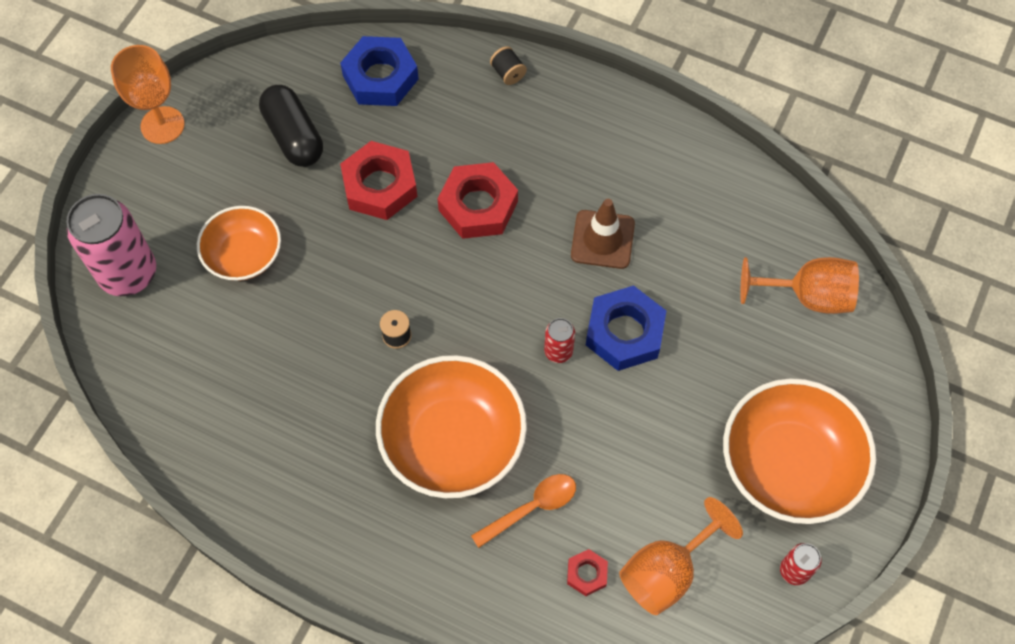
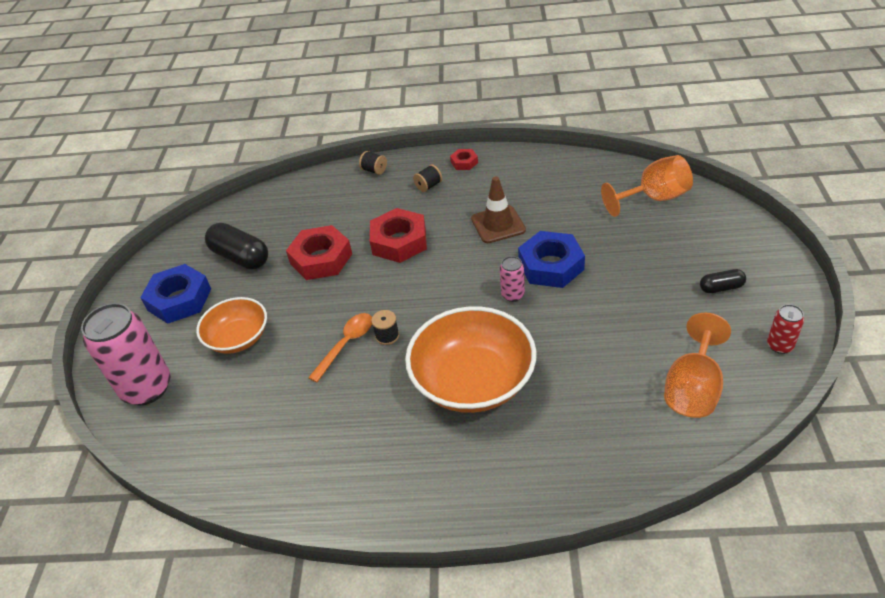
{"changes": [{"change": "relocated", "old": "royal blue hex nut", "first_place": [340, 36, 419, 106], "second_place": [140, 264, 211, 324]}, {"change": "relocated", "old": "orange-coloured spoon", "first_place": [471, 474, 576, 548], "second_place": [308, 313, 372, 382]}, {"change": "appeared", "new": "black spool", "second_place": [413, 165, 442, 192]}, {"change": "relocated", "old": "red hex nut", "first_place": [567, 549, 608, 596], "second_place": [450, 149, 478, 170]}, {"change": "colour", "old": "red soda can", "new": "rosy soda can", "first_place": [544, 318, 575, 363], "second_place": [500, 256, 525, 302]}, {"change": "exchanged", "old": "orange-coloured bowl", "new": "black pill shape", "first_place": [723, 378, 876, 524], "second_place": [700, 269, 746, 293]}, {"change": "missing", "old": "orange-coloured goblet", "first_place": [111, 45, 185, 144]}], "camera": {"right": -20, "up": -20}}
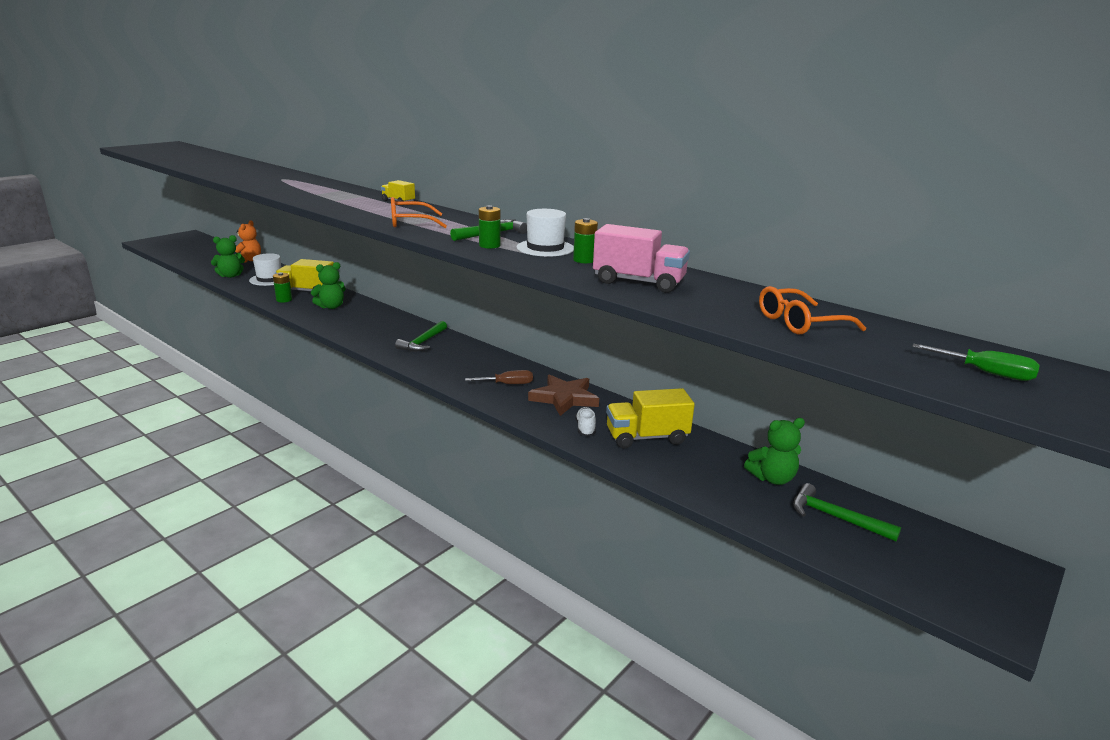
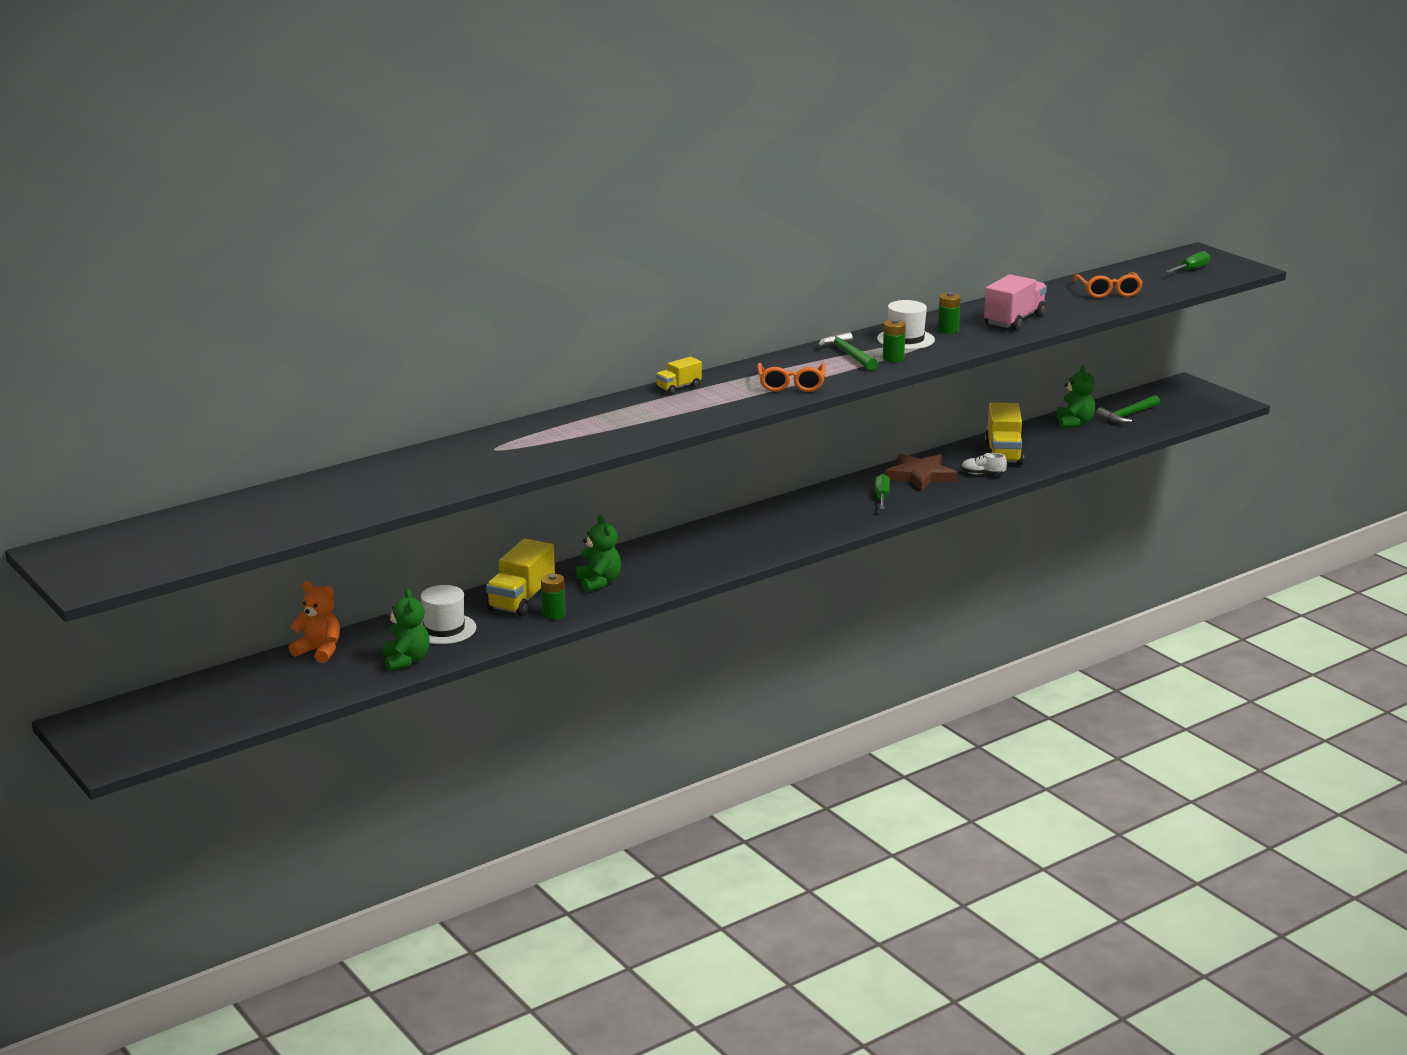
{"changes": [{"change": "colour", "old": "dark brown screwdriver", "new": "green screwdriver", "first_place": [465, 370, 533, 384], "second_place": [875, 474, 890, 509]}, {"change": "missing", "old": "green hammer", "first_place": [395, 321, 447, 351]}], "camera": {"right": -75, "up": 0}}
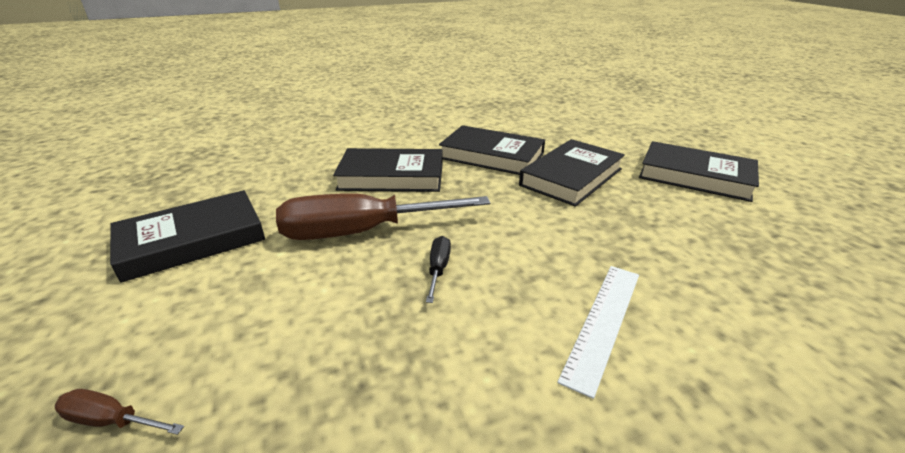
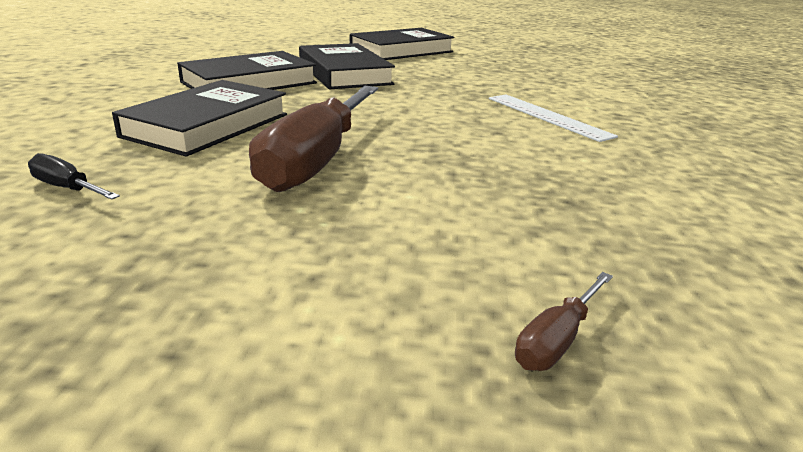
{"changes": [{"change": "relocated", "old": "black screwdriver", "first_place": [426, 236, 451, 303], "second_place": [28, 153, 120, 200]}, {"change": "missing", "old": "black book", "first_place": [110, 190, 265, 283]}], "camera": {"right": -65, "up": -5}}
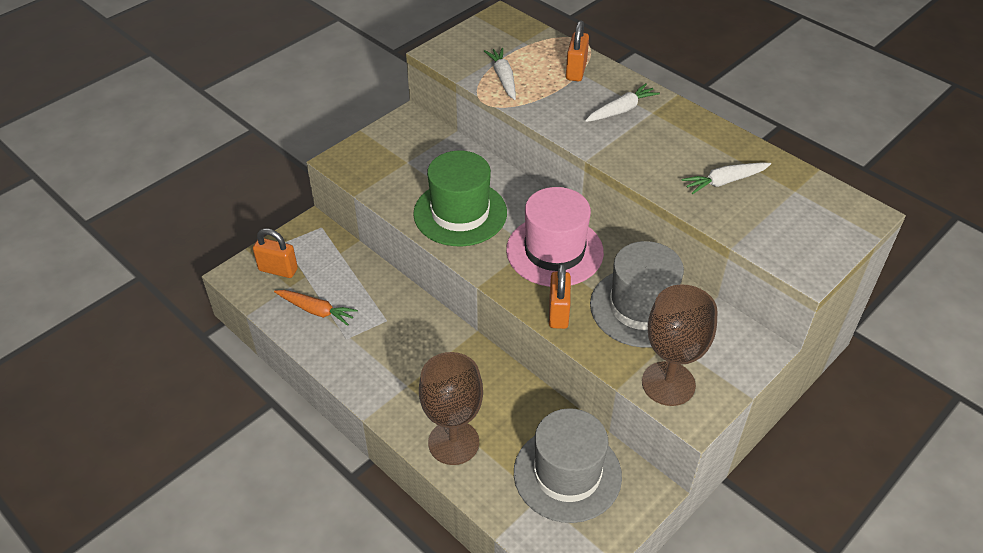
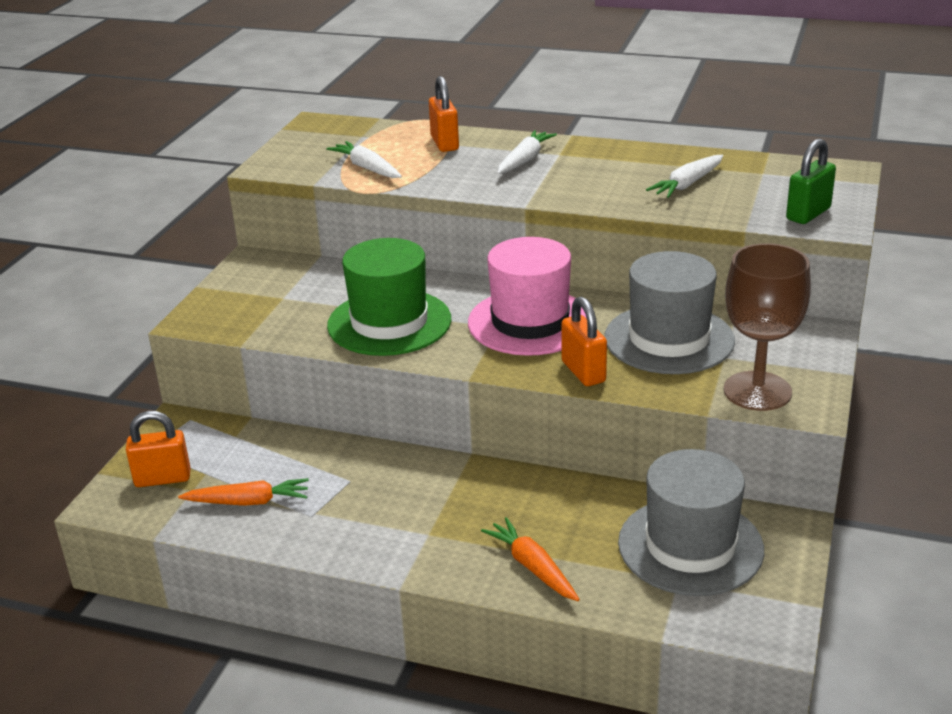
{"changes": [{"change": "exchanged", "old": "dark brown goblet", "new": "orange-coloured carrot", "first_place": [419, 352, 483, 465], "second_place": [481, 517, 580, 601]}, {"change": "appeared", "new": "green small lock", "second_place": [786, 139, 836, 224]}], "camera": {"right": -25, "up": -15}}
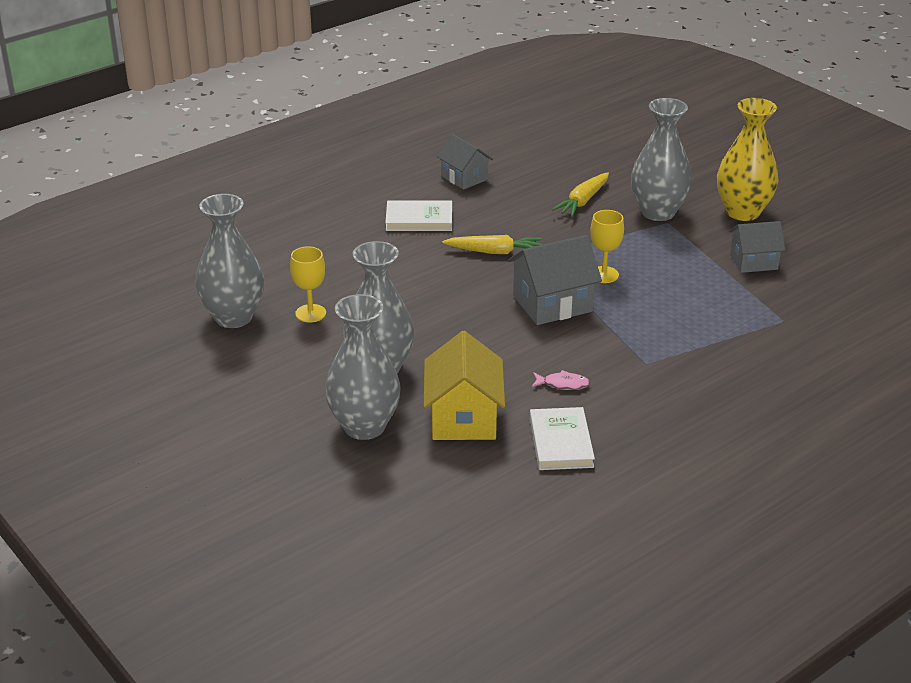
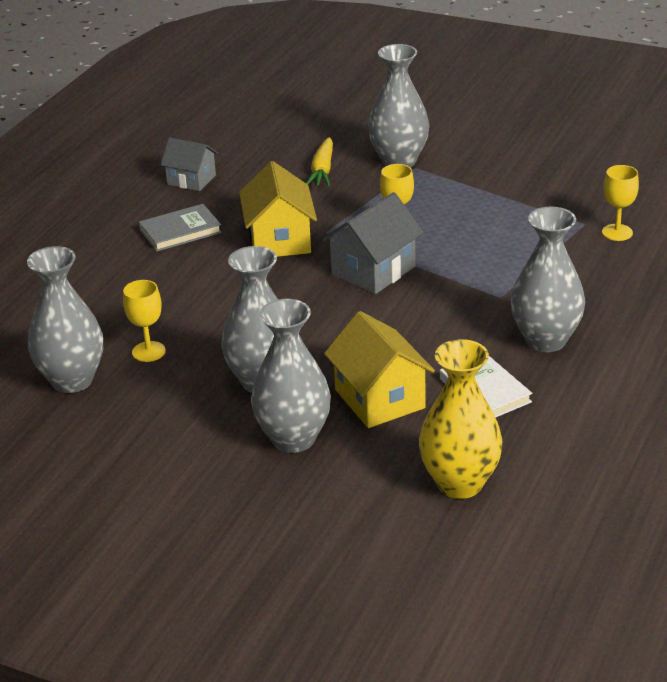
{"changes": [{"change": "colour", "old": "snow-white book", "new": "grey book", "first_place": [385, 201, 452, 231], "second_place": [139, 204, 222, 252]}, {"change": "exchanged", "old": "golden carrot", "new": "golden house", "first_place": [442, 235, 542, 254], "second_place": [239, 161, 317, 257]}, {"change": "relocated", "old": "golden flower vase", "first_place": [717, 98, 779, 221], "second_place": [419, 339, 502, 499]}, {"change": "appeared", "new": "grey flower vase", "second_place": [511, 207, 585, 352]}, {"change": "appeared", "new": "golden goblet", "second_place": [602, 165, 639, 241]}, {"change": "missing", "old": "rosy toy fish", "first_place": [532, 370, 590, 390]}, {"change": "missing", "old": "grey house", "first_place": [729, 221, 785, 273]}], "camera": {"right": -25, "up": 0}}
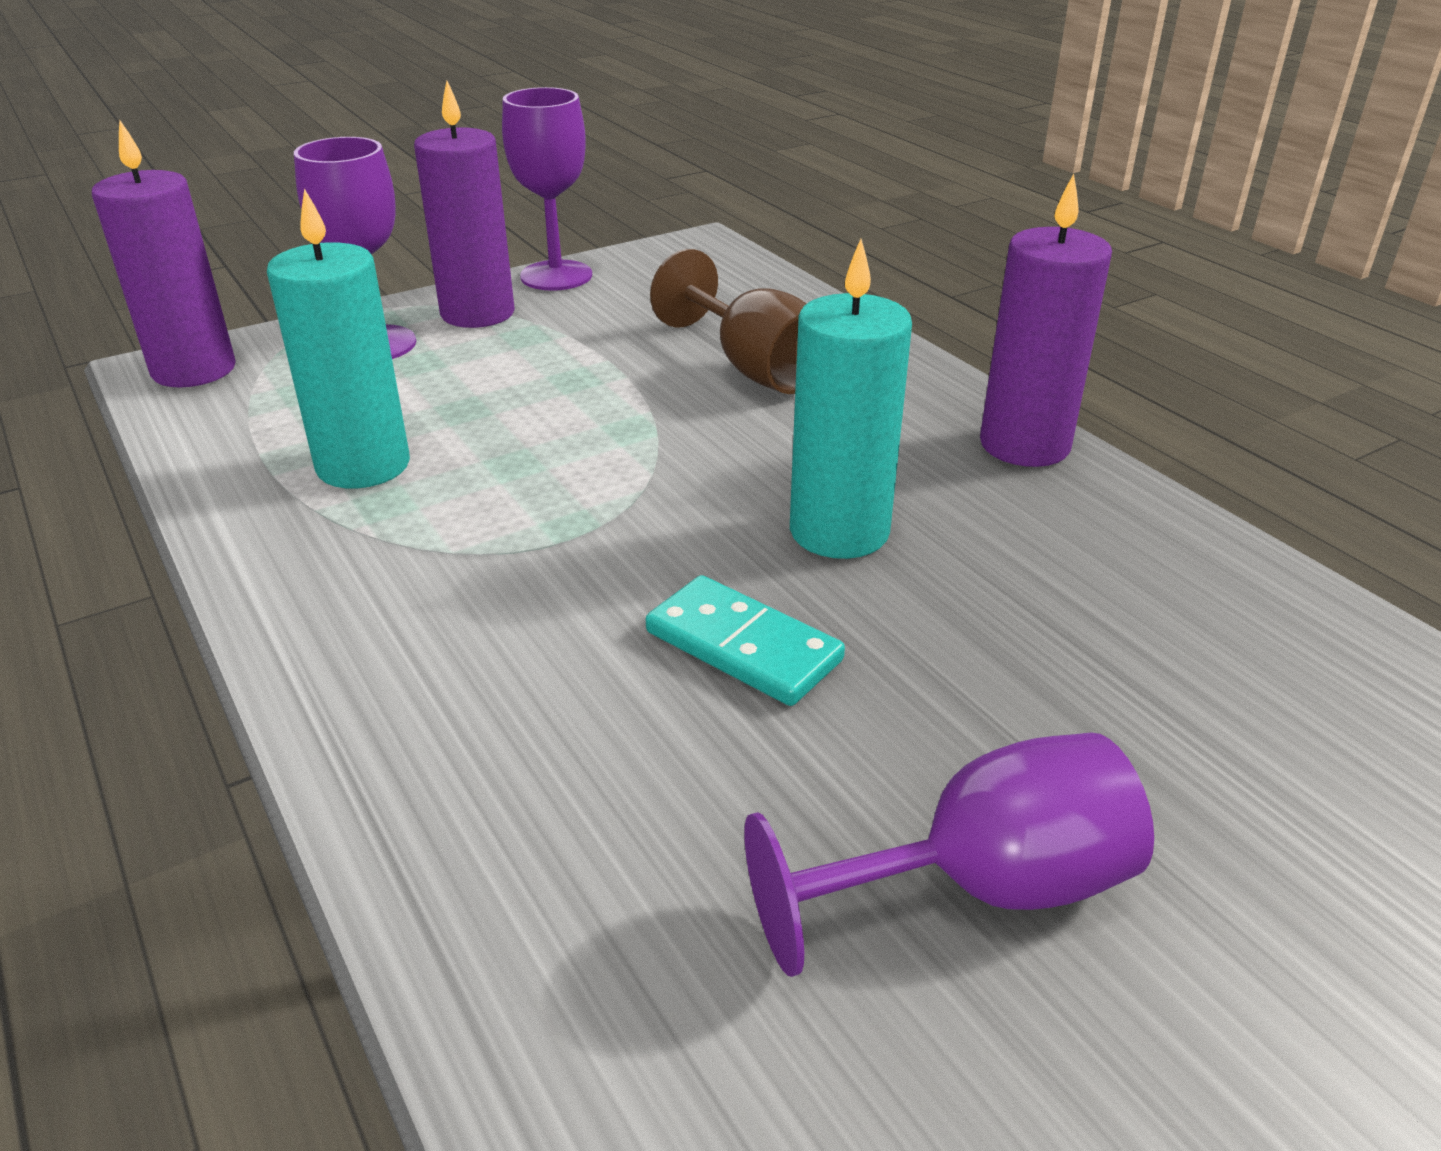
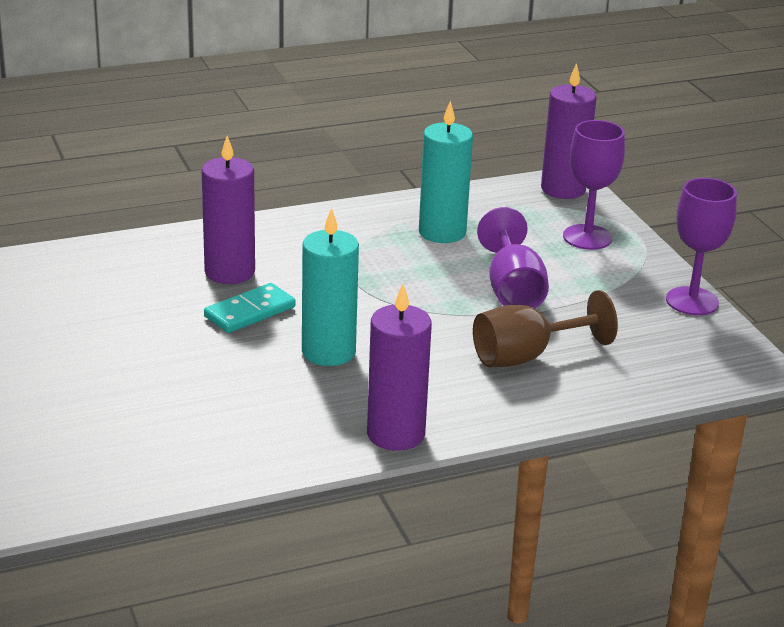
{"changes": [{"change": "relocated", "old": "violet candle", "first_place": [414, 81, 515, 328], "second_place": [202, 136, 255, 284]}, {"change": "relocated", "old": "violet goblet", "first_place": [744, 732, 1154, 977], "second_place": [477, 207, 549, 308]}], "camera": {"right": 100, "up": -5}}
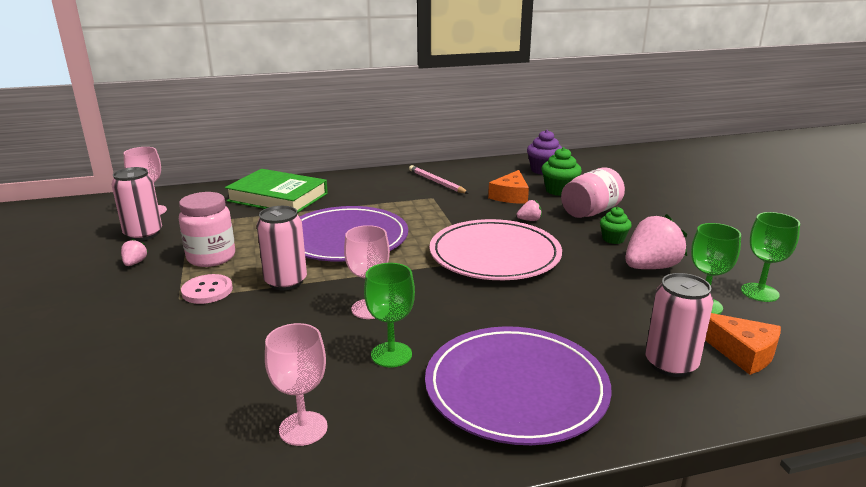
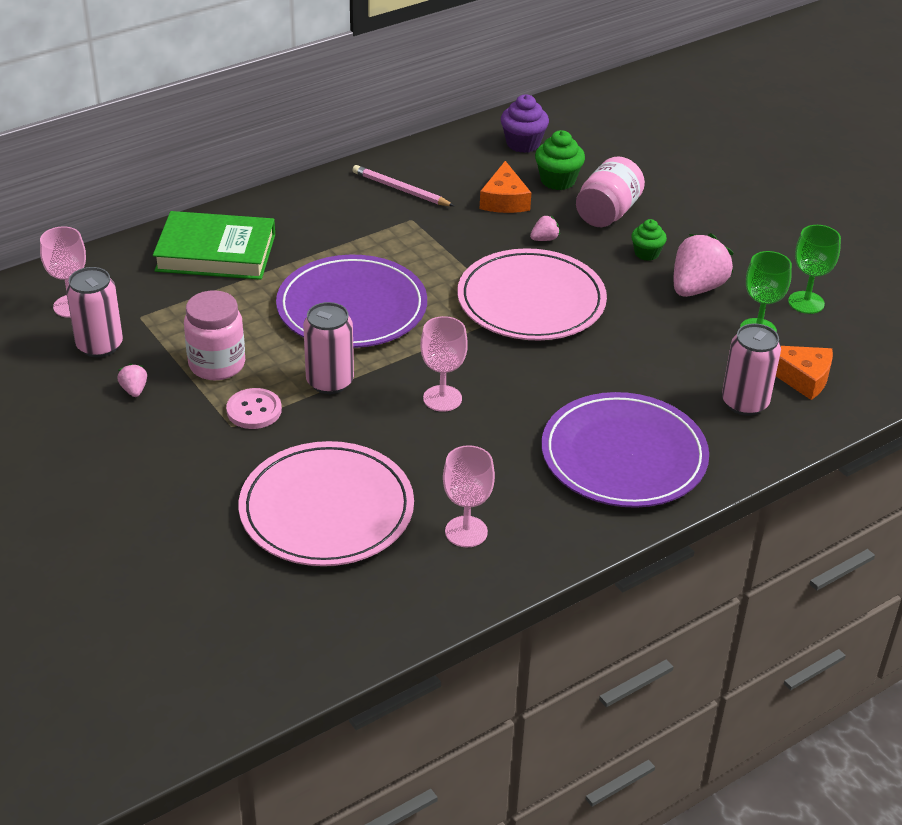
{"changes": [{"change": "appeared", "new": "rosy plate", "second_place": [239, 441, 414, 566]}, {"change": "missing", "old": "green goblet", "first_place": [364, 263, 415, 367]}], "camera": {"right": -20, "up": 15}}
